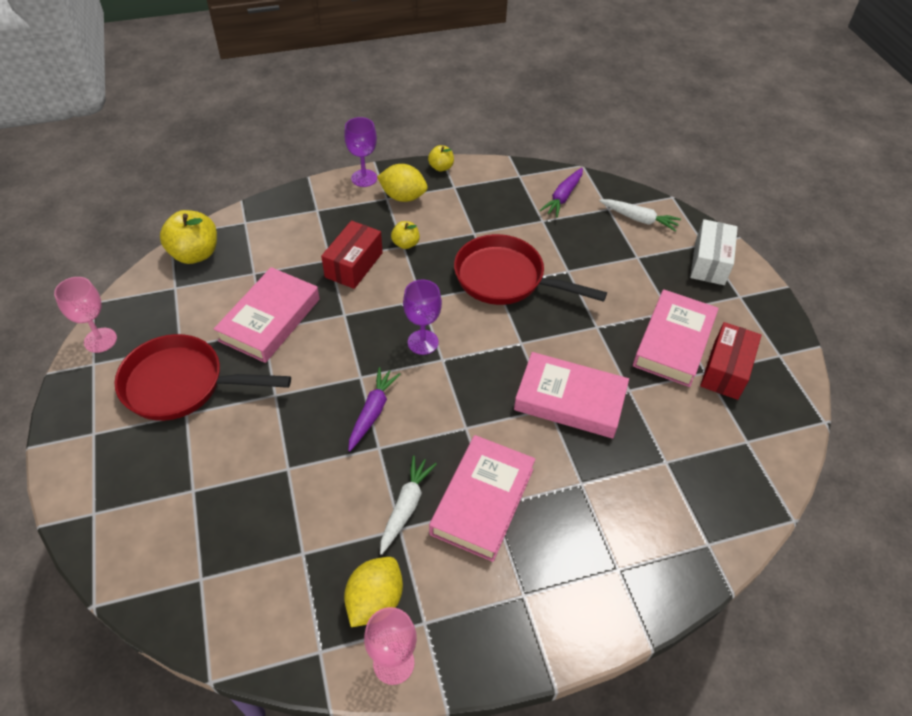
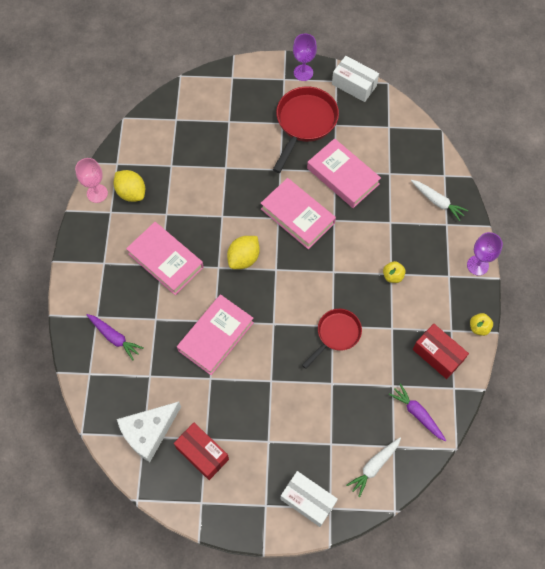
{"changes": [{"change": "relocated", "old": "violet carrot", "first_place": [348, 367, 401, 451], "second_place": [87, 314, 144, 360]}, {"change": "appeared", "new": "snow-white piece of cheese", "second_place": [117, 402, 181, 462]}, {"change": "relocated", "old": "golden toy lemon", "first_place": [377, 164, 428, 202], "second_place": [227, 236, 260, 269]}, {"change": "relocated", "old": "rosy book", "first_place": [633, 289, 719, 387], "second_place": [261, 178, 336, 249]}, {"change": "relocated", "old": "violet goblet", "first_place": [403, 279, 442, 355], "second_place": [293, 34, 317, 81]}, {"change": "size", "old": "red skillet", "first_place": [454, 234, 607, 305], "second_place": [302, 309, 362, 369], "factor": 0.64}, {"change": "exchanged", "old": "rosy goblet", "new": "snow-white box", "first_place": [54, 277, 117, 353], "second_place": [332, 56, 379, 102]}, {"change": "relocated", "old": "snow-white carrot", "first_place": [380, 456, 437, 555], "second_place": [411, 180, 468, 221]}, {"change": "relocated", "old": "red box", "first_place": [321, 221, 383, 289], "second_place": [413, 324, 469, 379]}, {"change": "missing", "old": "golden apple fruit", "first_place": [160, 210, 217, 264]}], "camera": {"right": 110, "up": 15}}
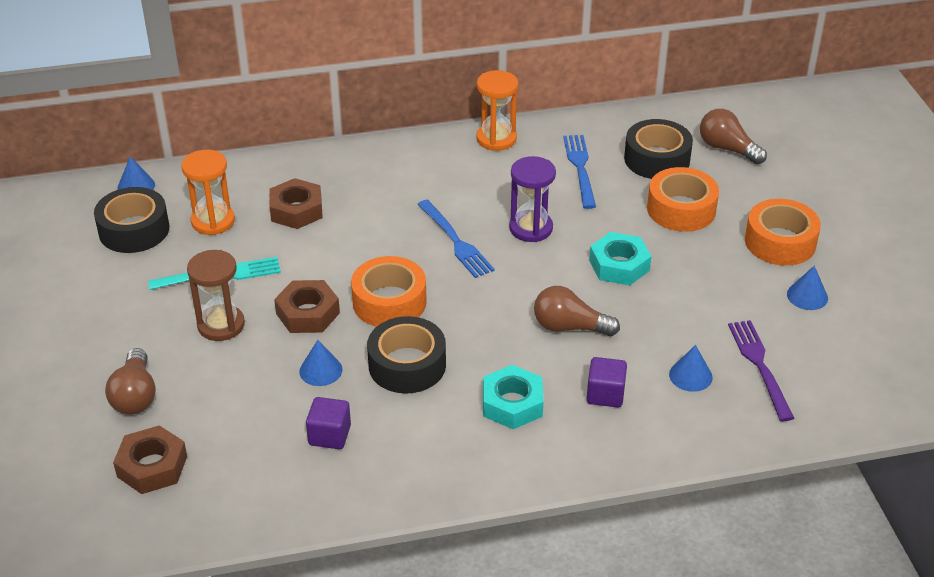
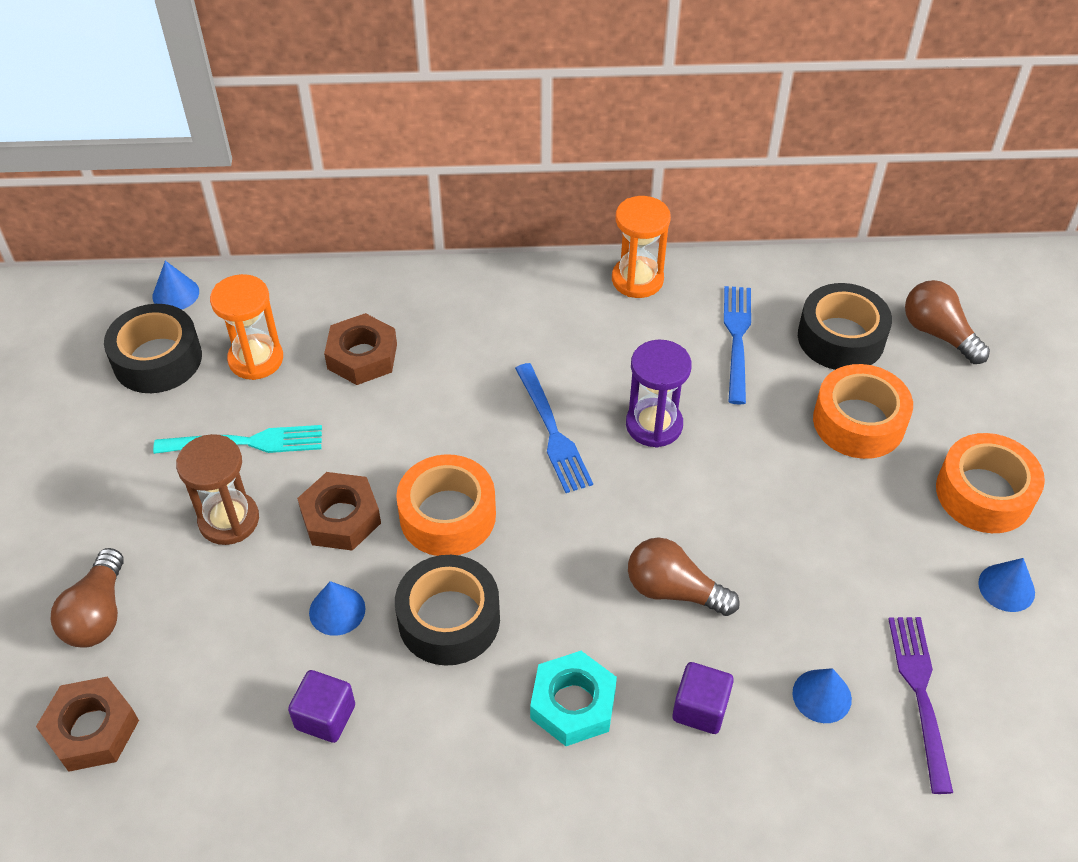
{"changes": [{"change": "missing", "old": "aqua hex nut", "first_place": [589, 232, 651, 285]}], "camera": {"right": 10, "up": 10}}
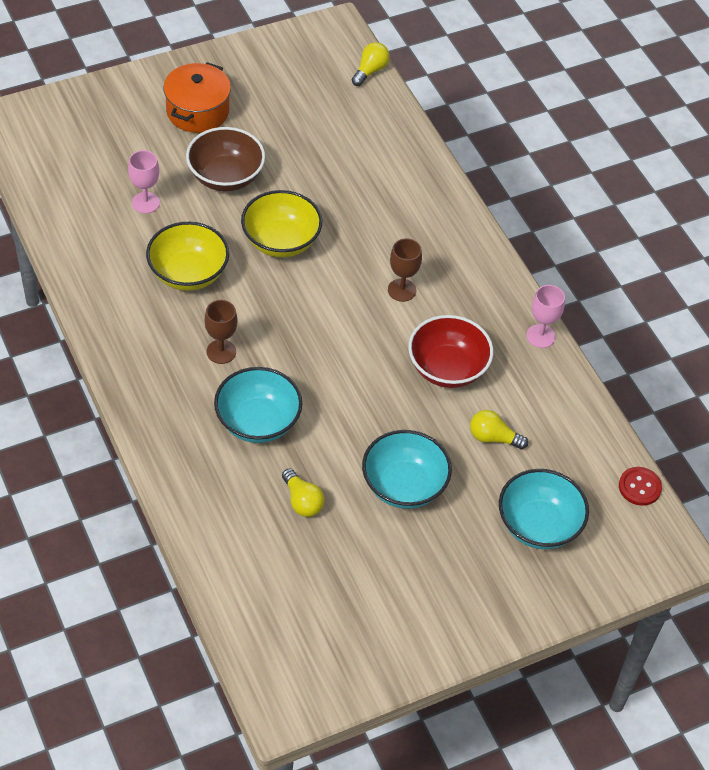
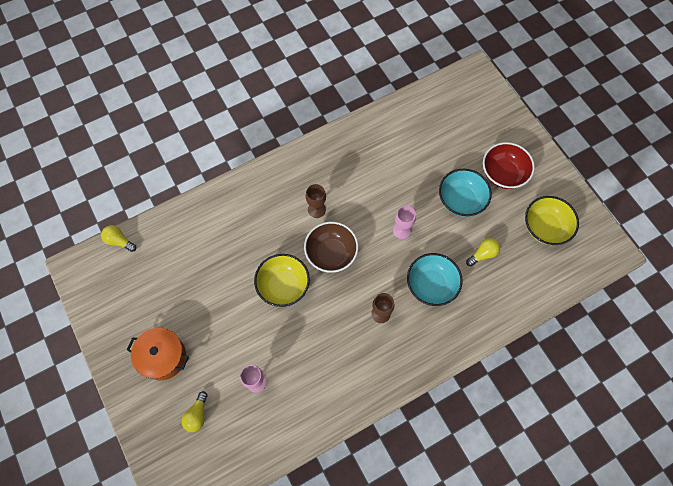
{"changes": [{"change": "relocated", "old": "golden bulb", "first_place": [470, 410, 528, 449], "second_place": [182, 391, 207, 432]}, {"change": "relocated", "old": "dark brown bowl", "first_place": [186, 127, 265, 191], "second_place": [304, 222, 358, 273]}, {"change": "relocated", "old": "rosy goblet", "first_place": [526, 285, 565, 348], "second_place": [393, 206, 416, 239]}, {"change": "relocated", "old": "red bowl", "first_place": [408, 315, 493, 388], "second_place": [483, 142, 535, 189]}, {"change": "relocated", "old": "golden bowl", "first_place": [146, 222, 229, 291], "second_place": [525, 196, 579, 245]}, {"change": "missing", "old": "aqua bowl", "first_place": [499, 469, 589, 549]}, {"change": "missing", "old": "red button", "first_place": [619, 467, 662, 506]}], "camera": {"right": -90, "up": 15}}
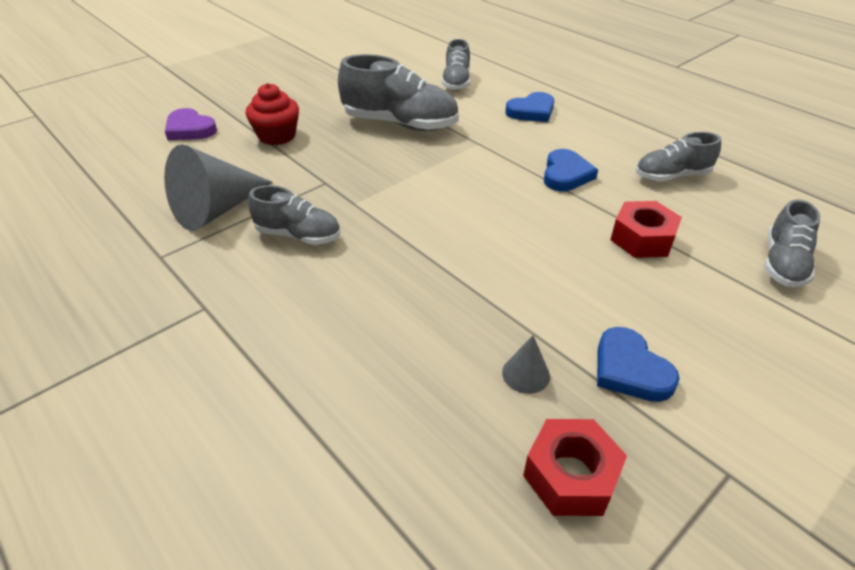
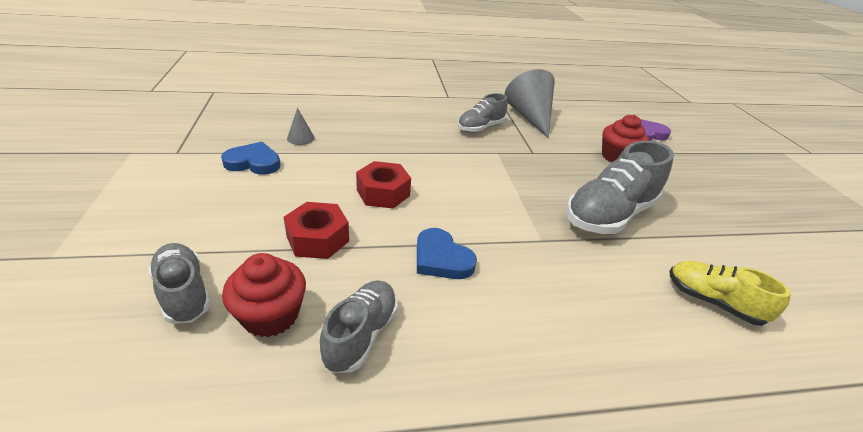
{"changes": [{"change": "appeared", "new": "red fairy cake", "second_place": [222, 253, 306, 337]}, {"change": "relocated", "old": "red hex nut", "first_place": [523, 419, 627, 516], "second_place": [356, 161, 411, 209]}, {"change": "colour", "old": "grey sneaker", "new": "golden sneaker", "first_place": [441, 39, 470, 91], "second_place": [669, 261, 791, 326]}, {"change": "missing", "old": "royal blue heart", "first_place": [505, 92, 554, 122]}], "camera": {"right": 120, "up": -5}}
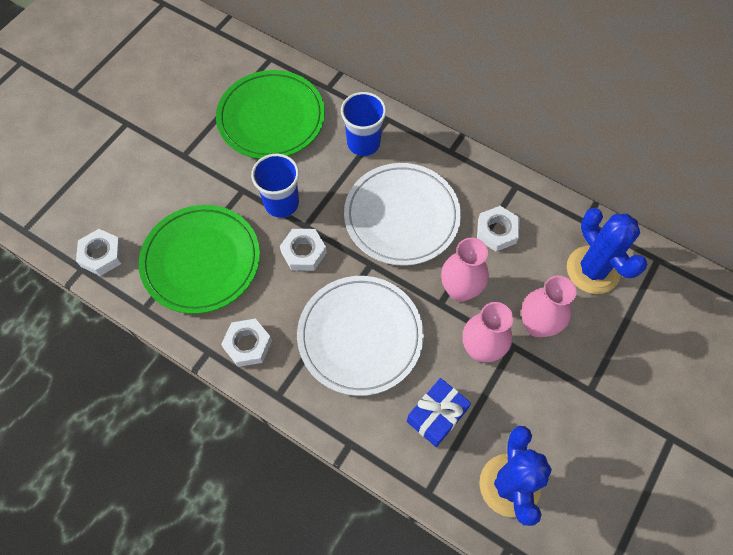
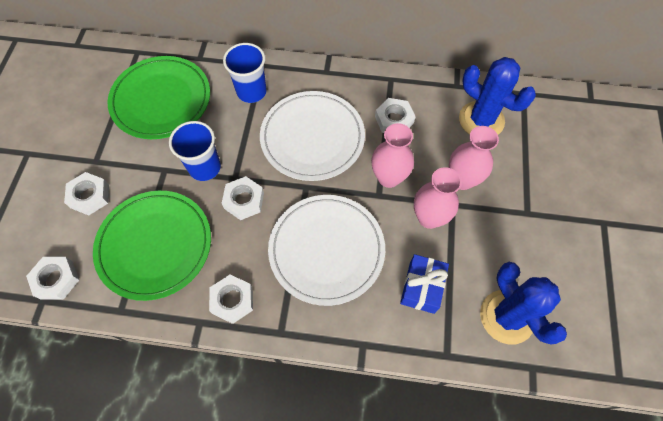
{"changes": [{"change": "appeared", "new": "snow-white hex nut", "second_place": [64, 172, 109, 216]}], "camera": {"right": -25, "up": 0}}
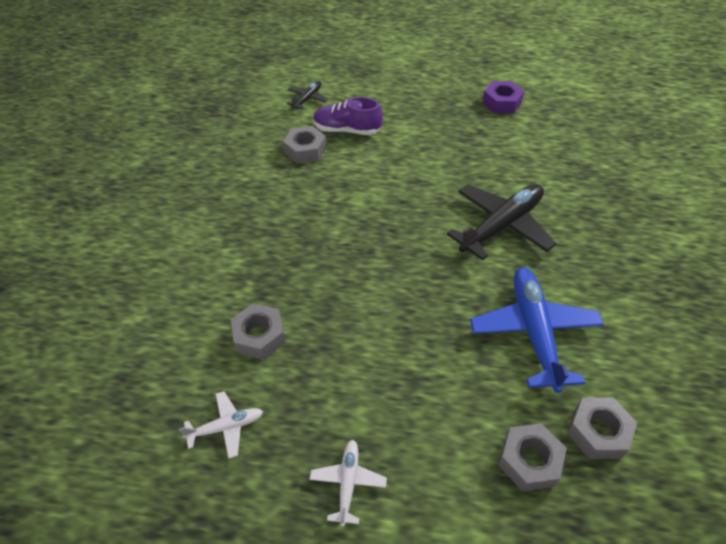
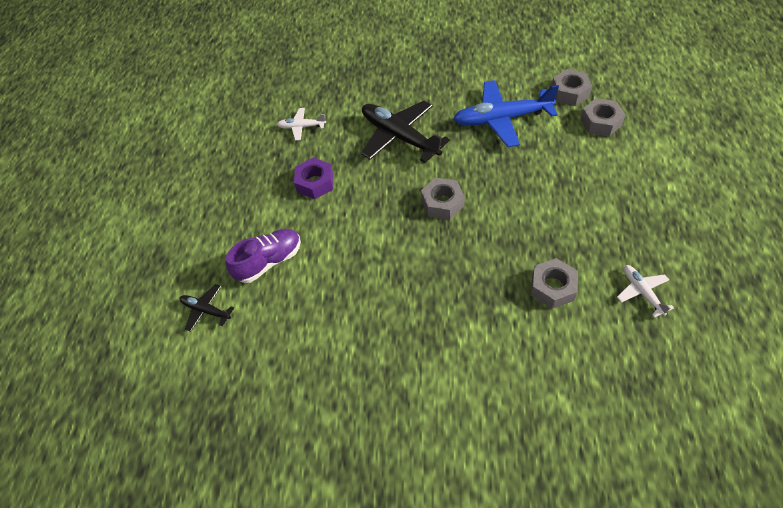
{"changes": [{"change": "spun", "old": "violet sneaker", "first_place": [313, 97, 383, 135], "second_place": [226, 229, 301, 283], "degrees": -135}, {"change": "relocated", "old": "snow-white plane", "first_place": [310, 440, 387, 527], "second_place": [277, 108, 326, 141]}, {"change": "relocated", "old": "violet hex nut", "first_place": [482, 81, 524, 114], "second_place": [294, 158, 333, 199]}, {"change": "relocated", "old": "grey hex nut", "first_place": [283, 126, 326, 164], "second_place": [421, 178, 465, 220]}], "camera": {"right": -90, "up": 5}}
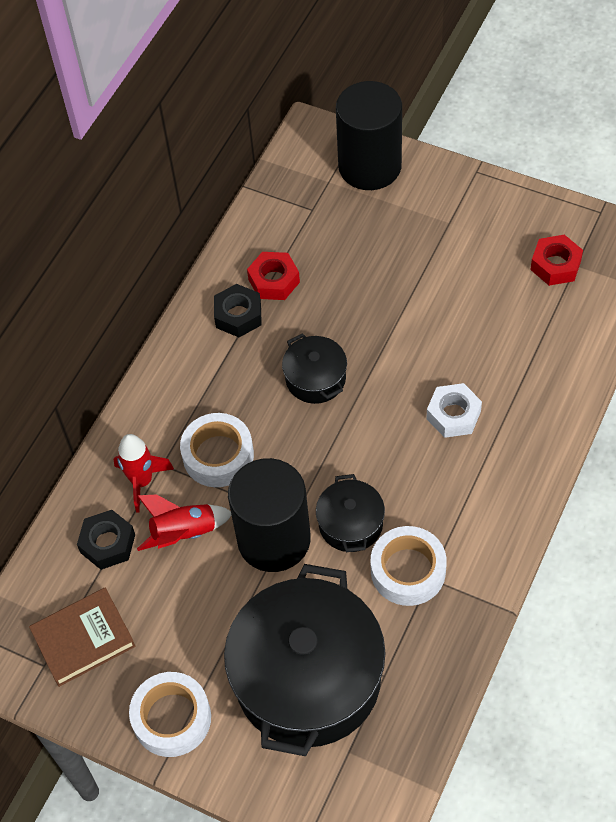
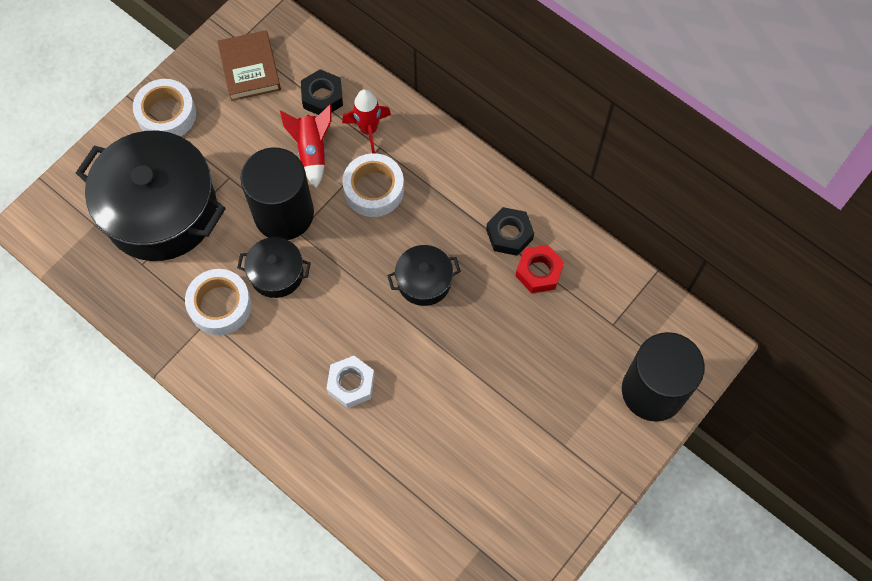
{"changes": [{"change": "missing", "old": "red hex nut", "first_place": [530, 235, 583, 286]}], "camera": {"right": 100, "up": 10}}
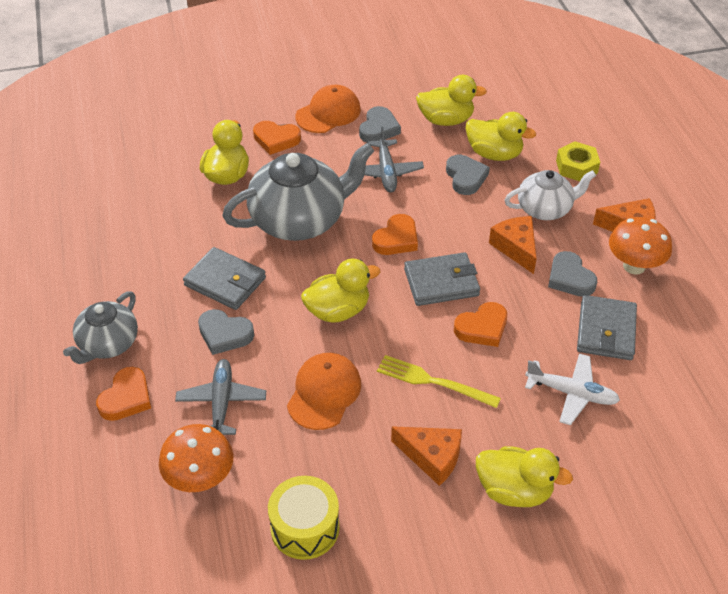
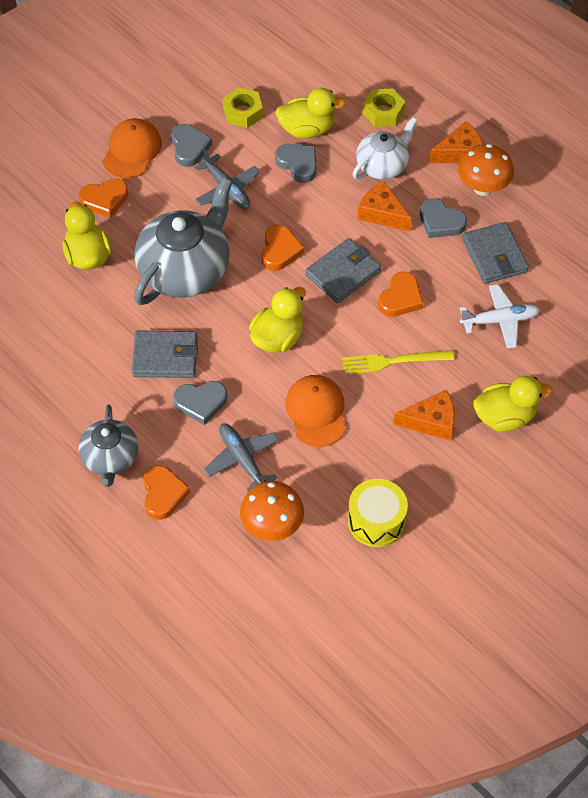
{"changes": [{"change": "exchanged", "old": "golden toy duck", "new": "golden hex nut", "first_place": [416, 75, 487, 126], "second_place": [223, 87, 263, 128]}], "camera": {"right": -30, "up": 10}}
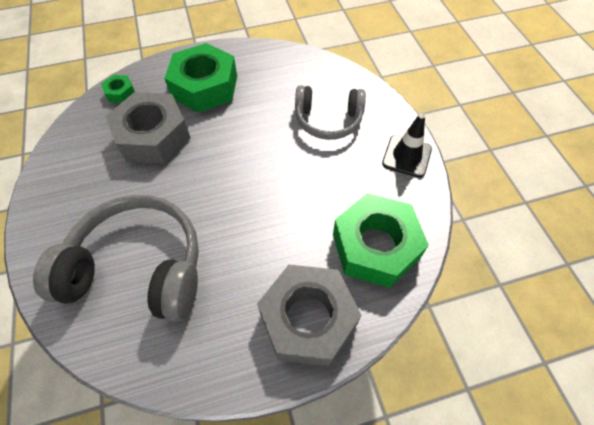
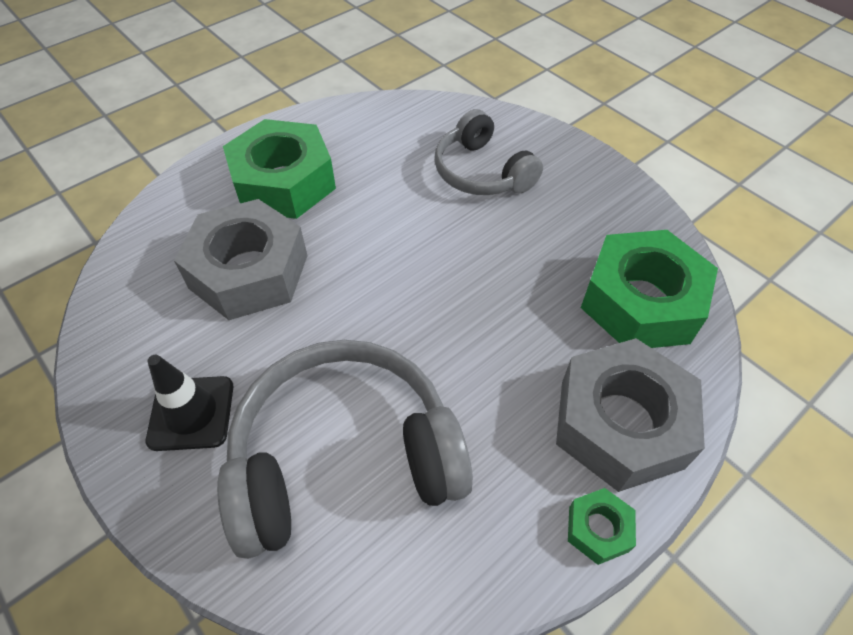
{"changes": [{"change": "relocated", "old": "black traffic cone", "first_place": [382, 114, 432, 178], "second_place": [146, 355, 233, 451]}, {"change": "spun", "old": "grey over-ear headphones", "first_place": [295, 85, 366, 140], "second_place": [435, 109, 543, 195], "degrees": 75}, {"change": "relocated", "old": "green hex nut", "first_place": [101, 75, 135, 103], "second_place": [568, 488, 636, 565]}], "camera": {"right": -25, "up": -5}}
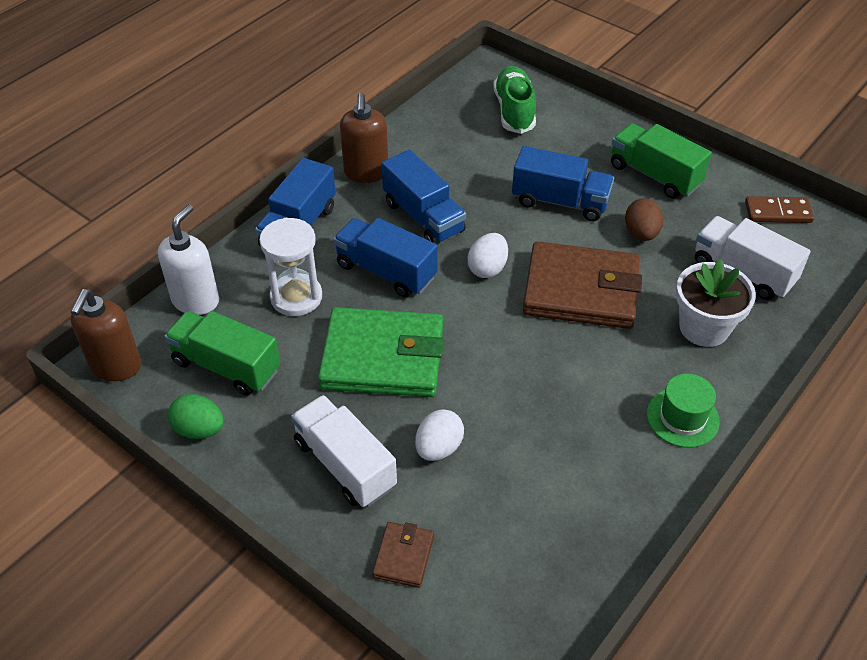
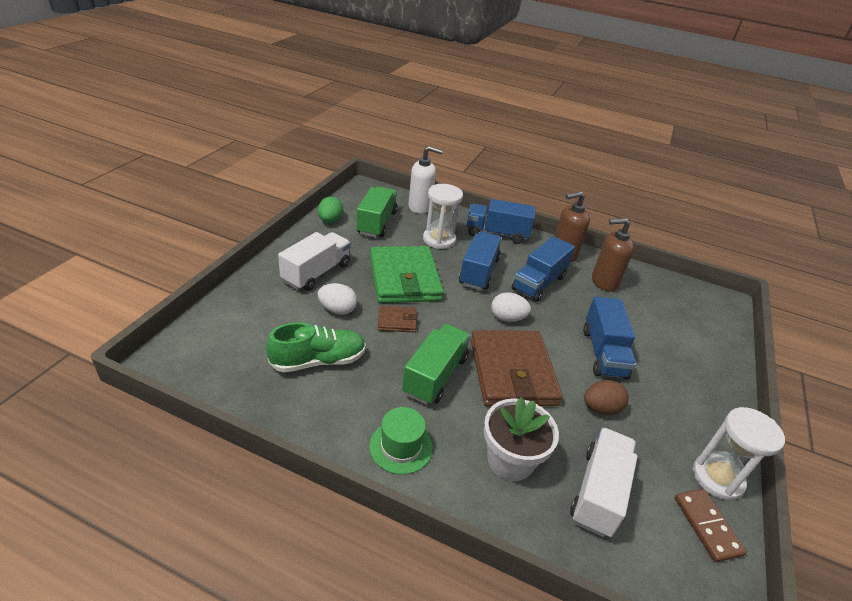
{"changes": [{"change": "relocated", "old": "green sneaker", "first_place": [493, 66, 536, 134], "second_place": [266, 322, 366, 373]}, {"change": "relocated", "old": "dark brown billfold", "first_place": [372, 522, 434, 588], "second_place": [378, 306, 418, 333]}, {"change": "relocated", "old": "green truck", "first_place": [611, 123, 712, 199], "second_place": [402, 324, 471, 405]}, {"change": "relocated", "old": "dark brown soap dispenser", "first_place": [71, 289, 141, 381], "second_place": [592, 218, 634, 292]}, {"change": "appeared", "new": "snow-white sandglass", "second_place": [693, 407, 785, 501]}], "camera": {"right": 70, "up": -10}}
